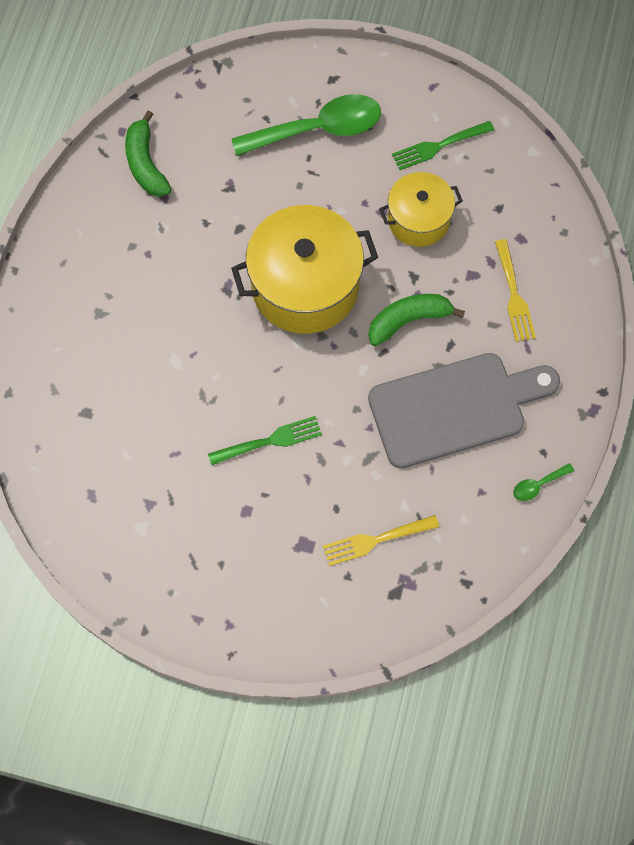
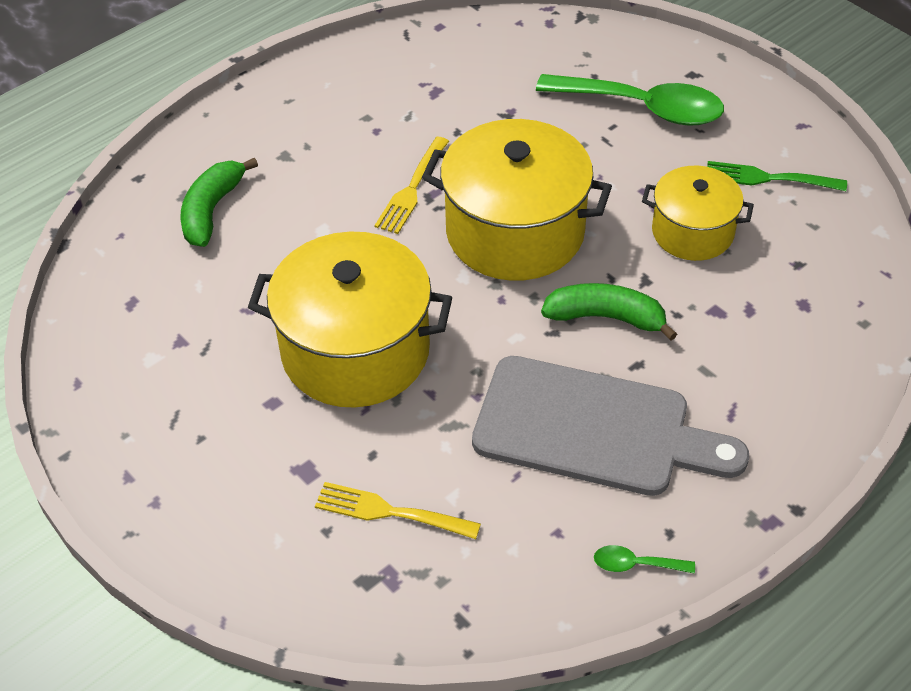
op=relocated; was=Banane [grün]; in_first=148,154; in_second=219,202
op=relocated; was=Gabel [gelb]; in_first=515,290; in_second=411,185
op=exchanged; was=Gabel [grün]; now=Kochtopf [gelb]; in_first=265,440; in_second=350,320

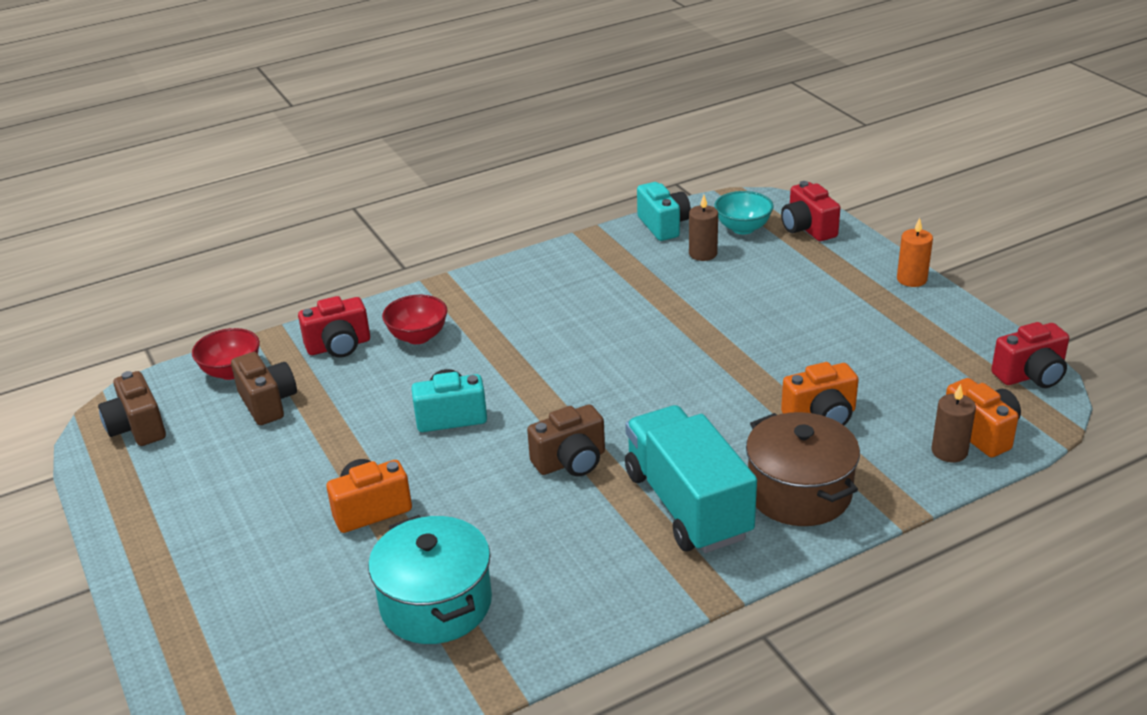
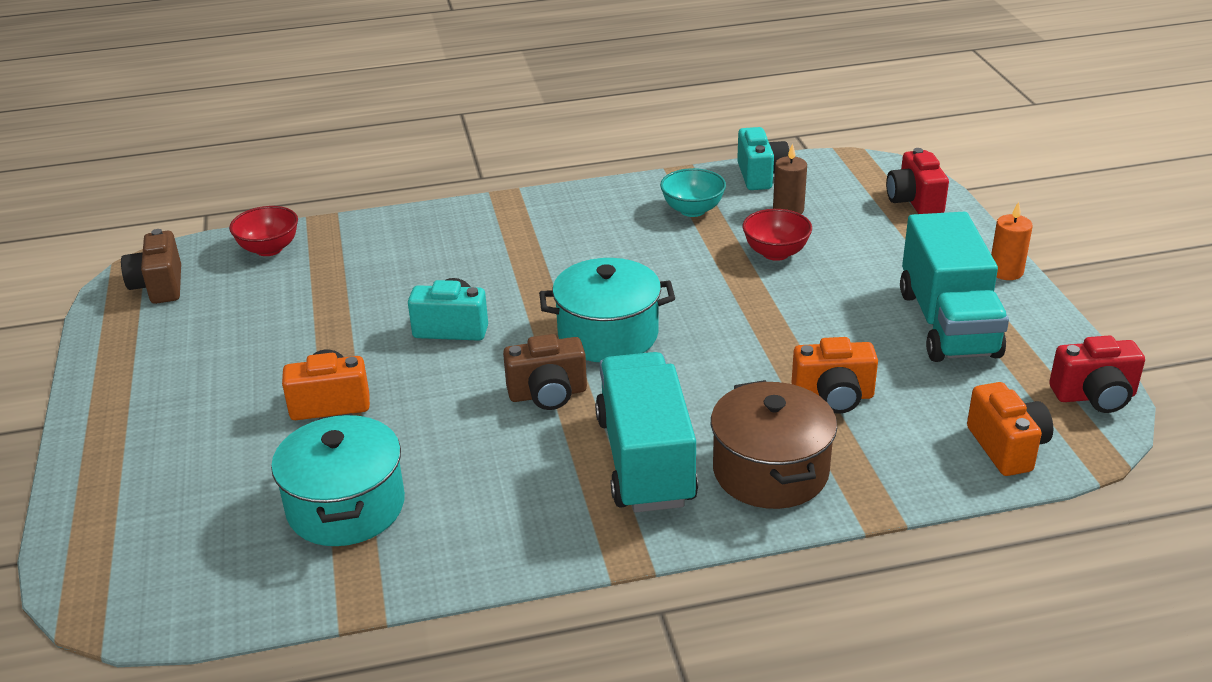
op=missing; was=Kamera [braun]; in_first=264,388
op=missing; was=Kamera [rot]; in_first=334,327
op=missing; was=Kerze [braun]; in_first=953,423
op=appeared; now=Kochtopf [türkis]; in_second=607,310
op=appeared; now=Lastwagen [türkis]; in_second=954,287
op=relocated; was=Schüssel [rot]; in_first=414,319; in_second=777,235
op=relocated; was=Schüssel [türkis]; in_first=743,212; in_second=693,192

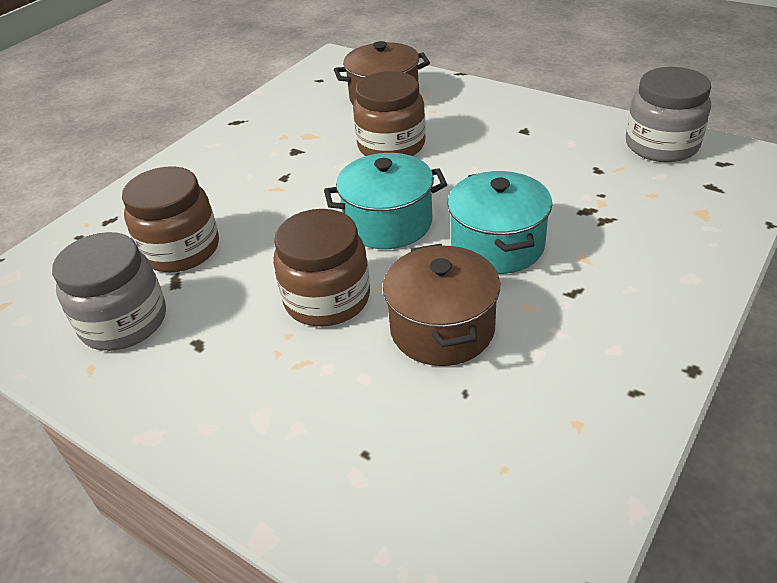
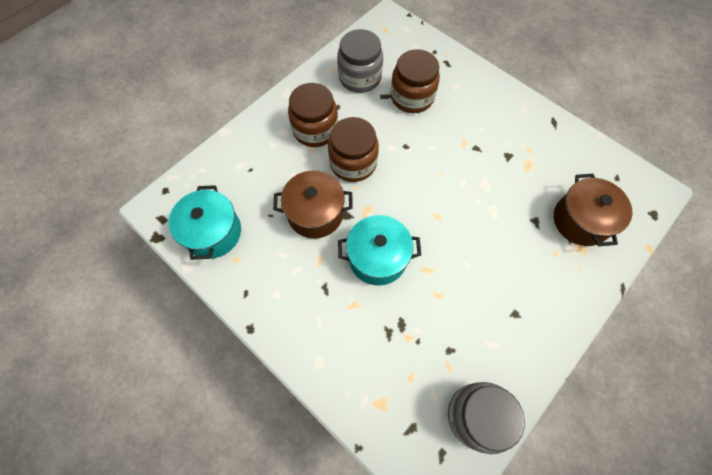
op=relocated; was=Kochtopf [türkis]; in_first=385,201; in_second=205,222
op=relocated; was=Einmachglas [braun]; in_first=389,113; in_second=313,115

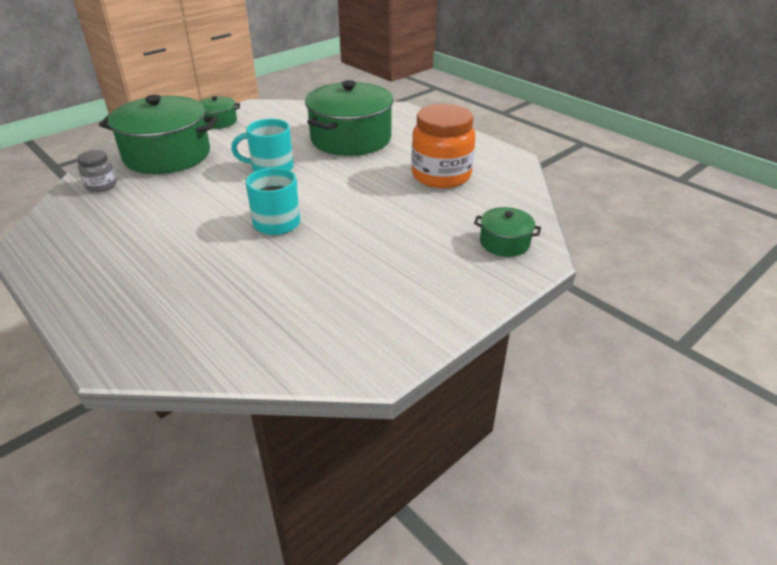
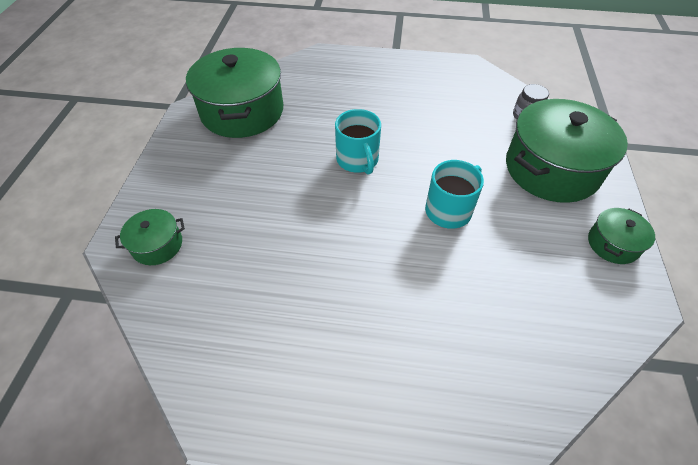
op=missing; was=Einmachglas [orange]; in_first=443,146
op=relocated; was=Kochtopf [grün]; in_first=349,118; in_second=234,93

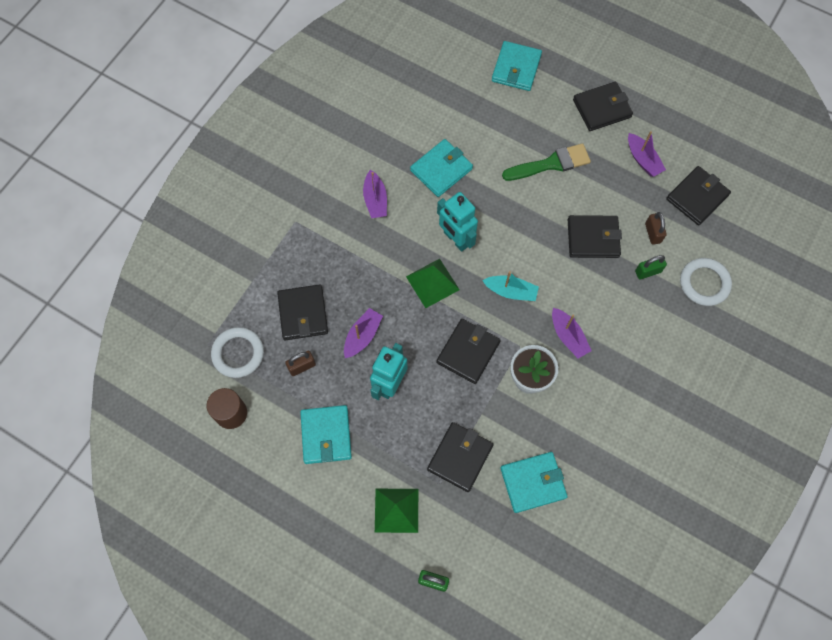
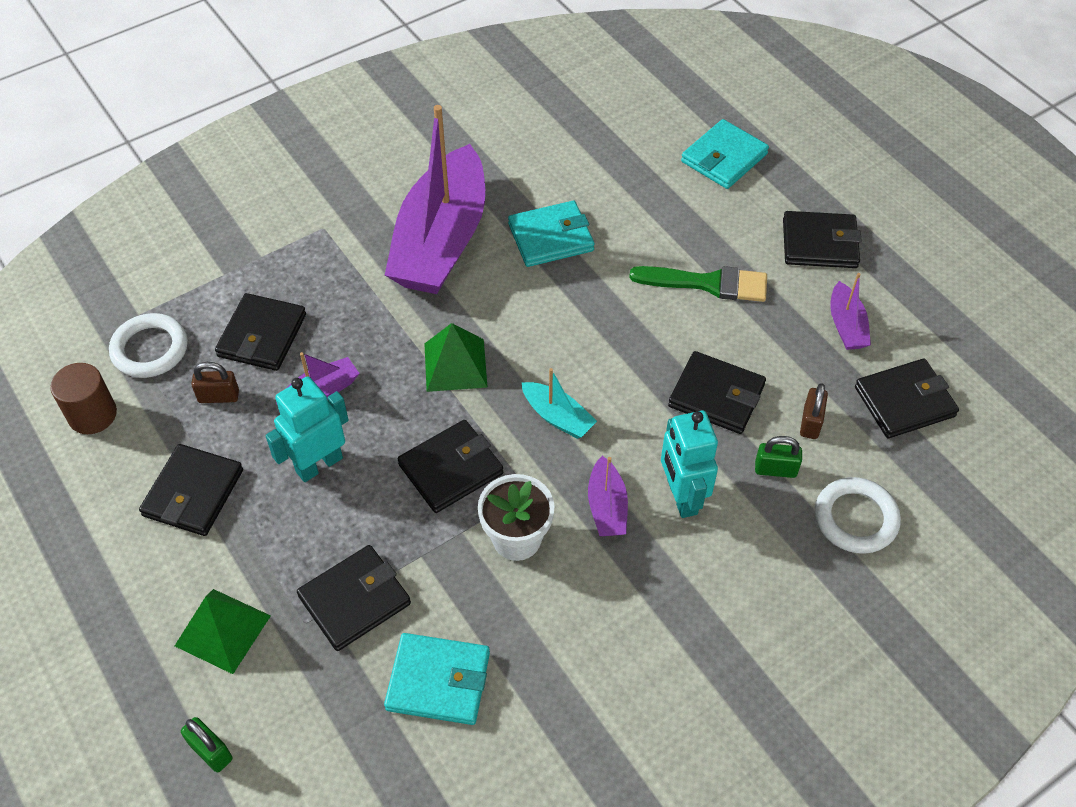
op=relocated; was=Roboter [türkis]; in_first=457,222; in_second=689,464
op=colour; was=Geldbörse [türkis]; now=Geldbörse [schwarz]; in_first=326,434; in_second=191,490
op=size; was=Boot [lila]; in_first=375,194; in_second=435,199; ratio=2.4

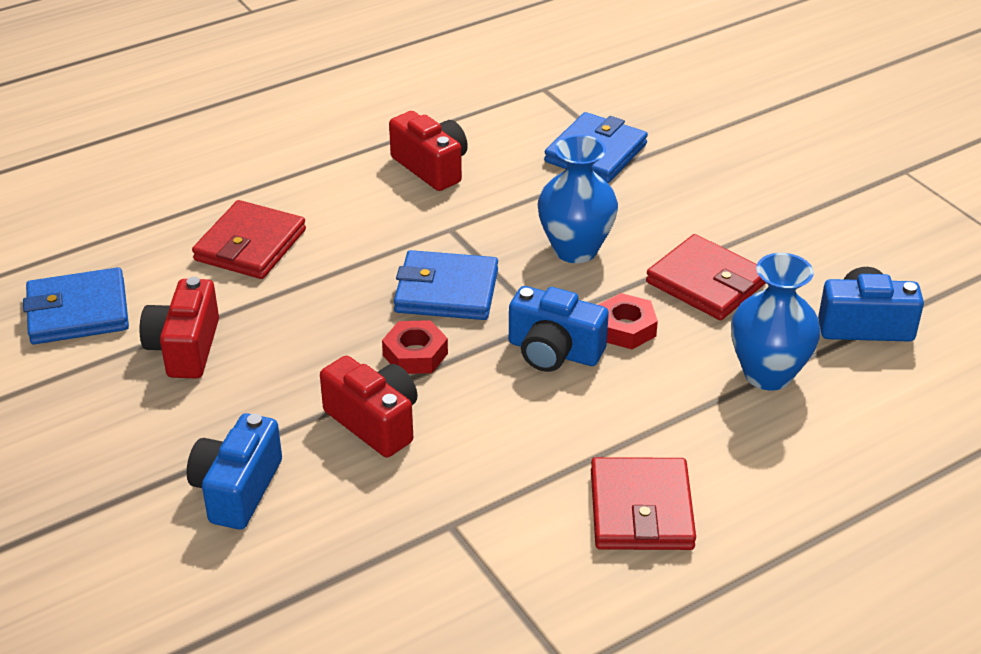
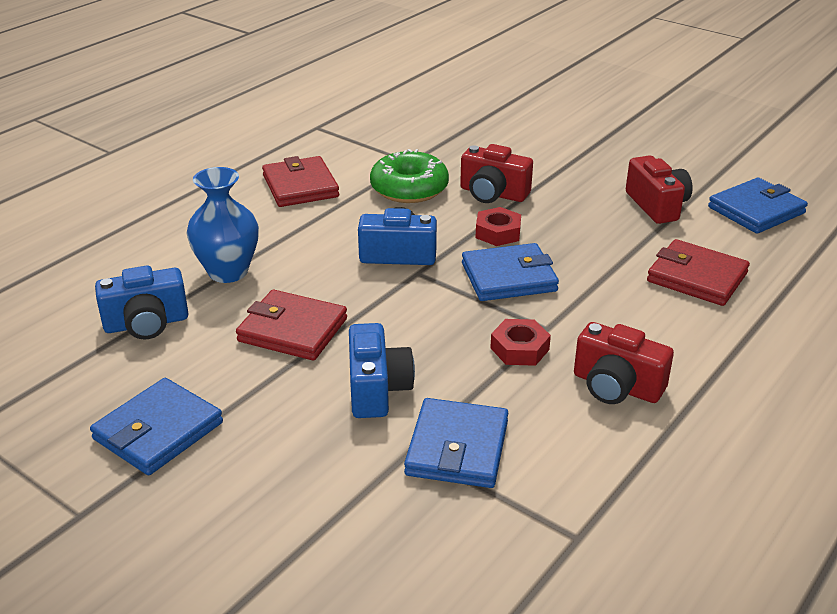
op=missing; was=Vase [blau]; in_first=578,199
op=appeared; now=Geldbörse [blau]; in_second=156,426
op=appeared; now=Donut [grün]; in_second=409,176
op=relocated; was=Kamera [blau]; in_first=234,471; in_second=382,370
op=relocated; was=Sechskantmutter [rot]; in_first=628,321; in_second=520,342
op=spun; was=Geldbörse [rot]; in_first=249,239; in_second=698,272; clockwise=-60

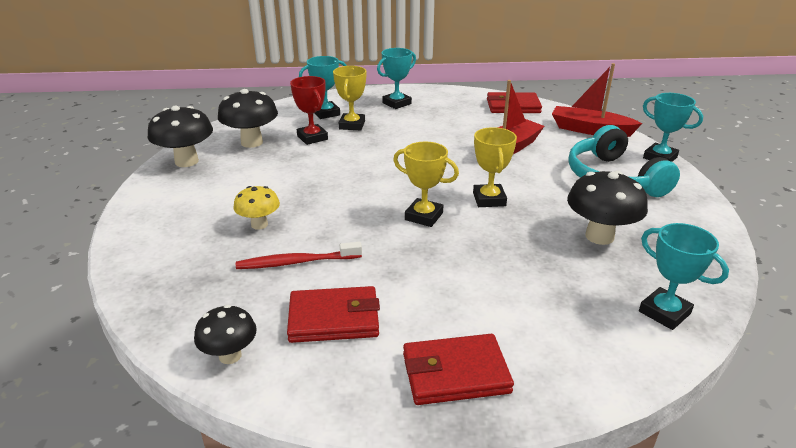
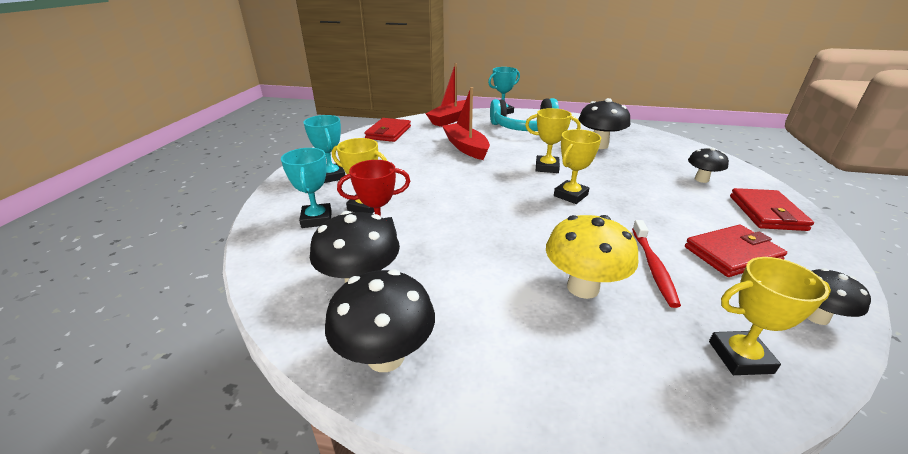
op=missing; was=Pokal [türkis]; in_first=684,276
op=appeared; now=Pilz [schwarz]; in_second=708,165
op=appeared; now=Pokal [gelb]; in_second=770,316
op=spun; was=Geldbörse [rot]; in_first=333,314; in_second=736,251; clockwise=60
op=size; was=Pilz [gelb]; in_first=256,208; in_second=592,257; ratio=1.63

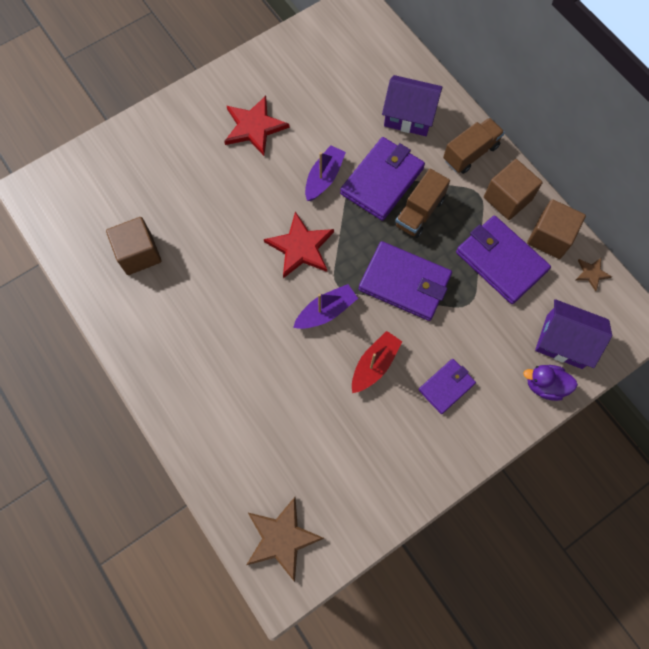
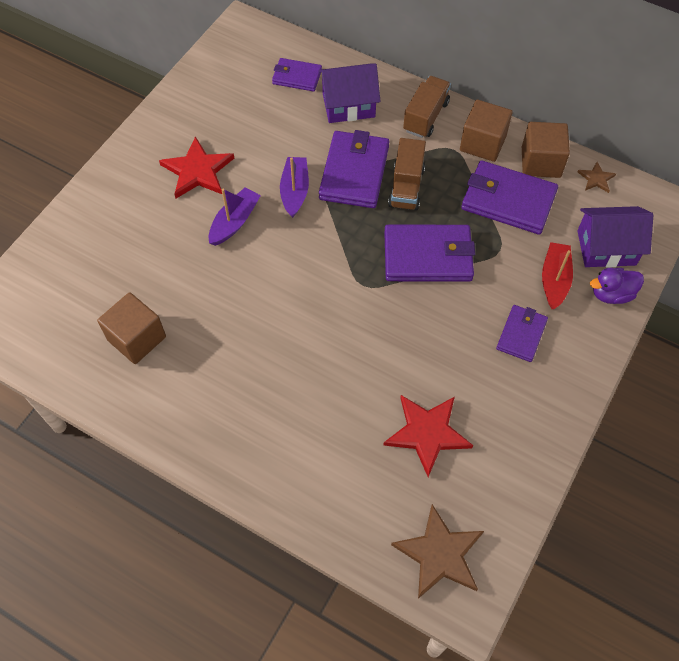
op=appeared; now=Geldbörse [lila]; in_second=297,74
op=relocated; was=Stern [rot]; in_first=299,245; in_second=428,436
op=relocated; was=Boot [lila]; in_first=325,306; in_second=235,216
op=relocated; was=Boot [rot]; in_first=377,362; in_second=557,275

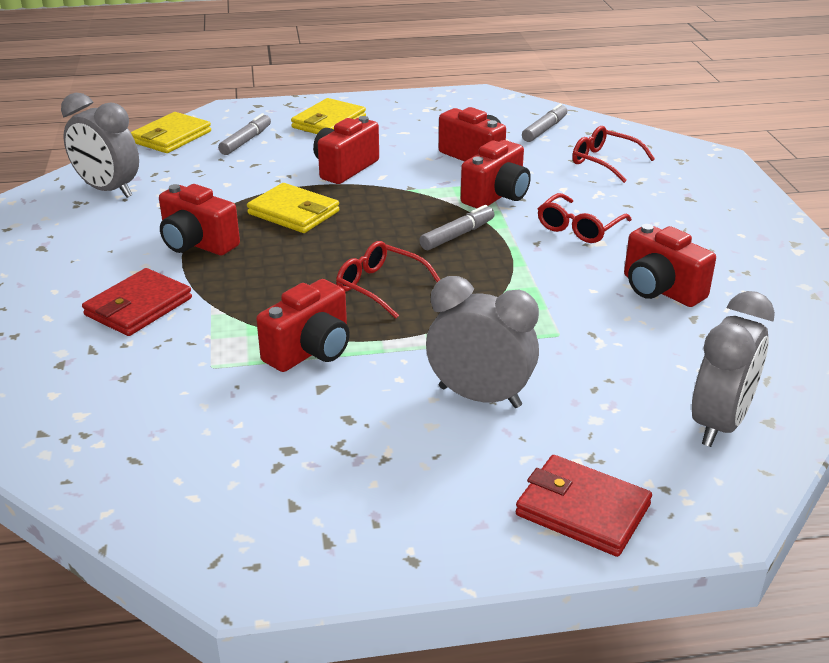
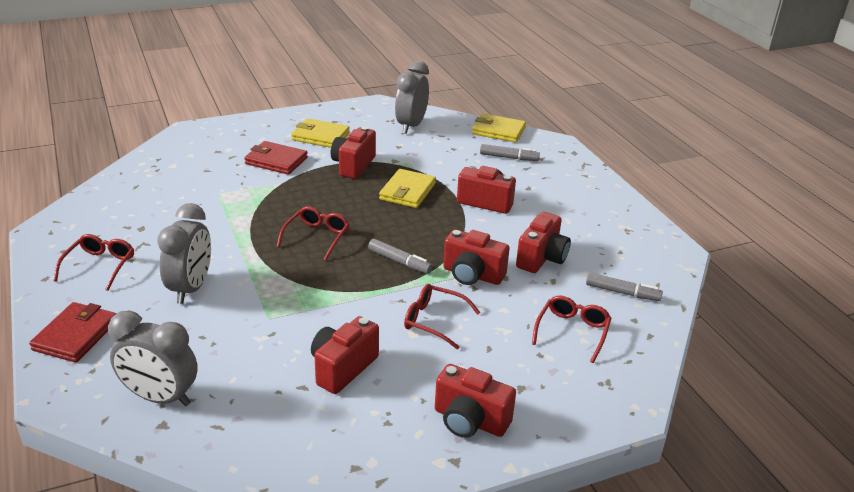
op=appeared; now=Brille [rot]; in_second=94,262
op=relocated; was=Kamera [rot]; in_first=303,325; in_second=475,401
op=relocated; was=Geldbörse [gelb]; in_first=328,116; in_second=320,133

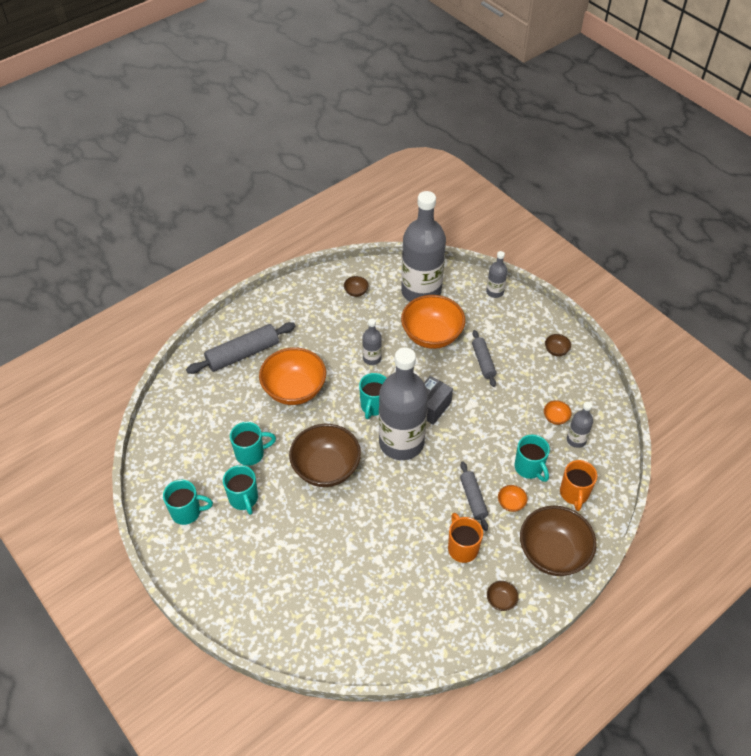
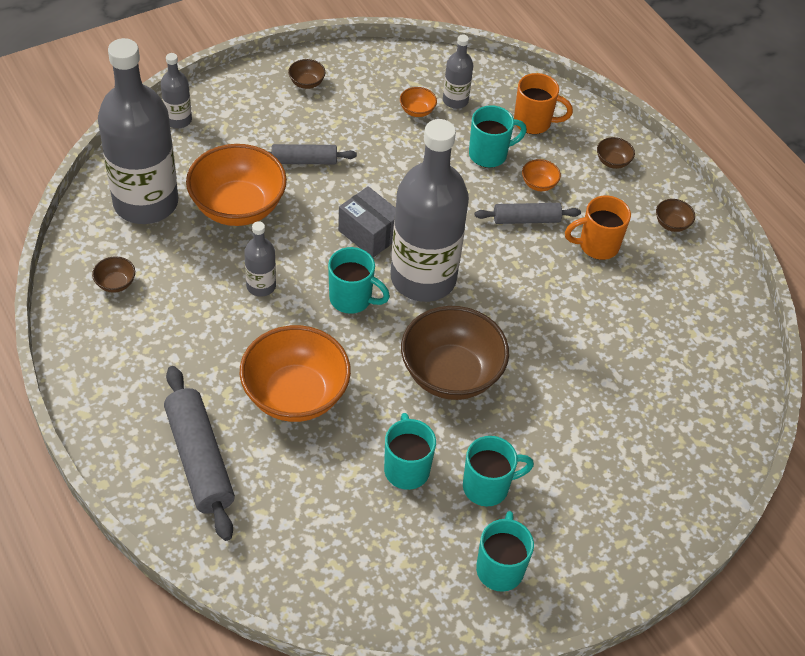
op=size; was=Schüssel [braun]; in_first=558,541; in_second=616,153; ratio=0.41

